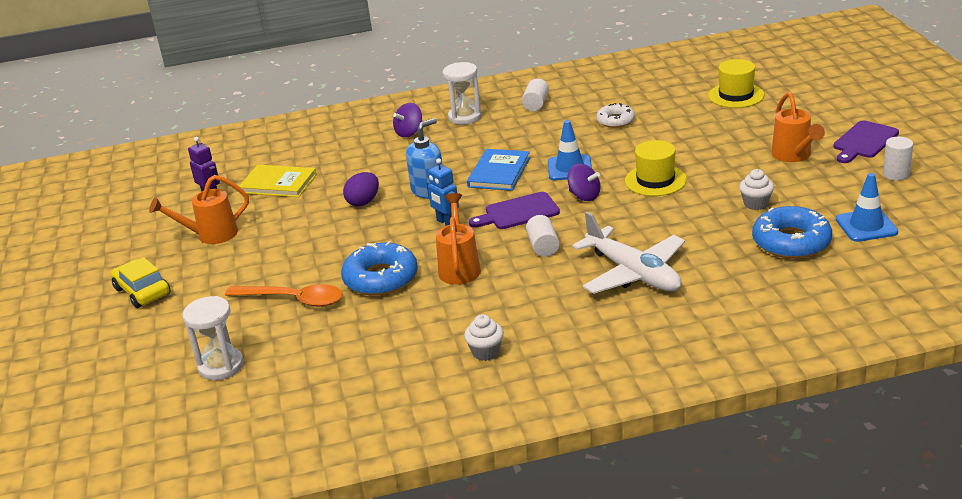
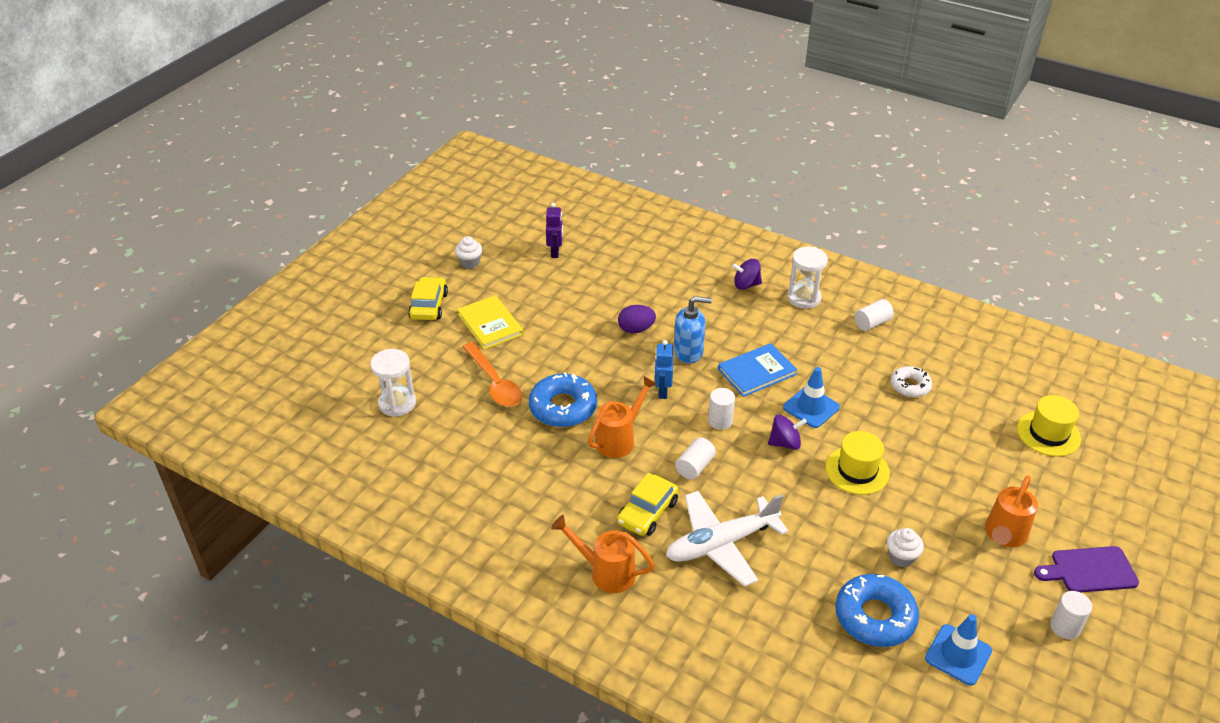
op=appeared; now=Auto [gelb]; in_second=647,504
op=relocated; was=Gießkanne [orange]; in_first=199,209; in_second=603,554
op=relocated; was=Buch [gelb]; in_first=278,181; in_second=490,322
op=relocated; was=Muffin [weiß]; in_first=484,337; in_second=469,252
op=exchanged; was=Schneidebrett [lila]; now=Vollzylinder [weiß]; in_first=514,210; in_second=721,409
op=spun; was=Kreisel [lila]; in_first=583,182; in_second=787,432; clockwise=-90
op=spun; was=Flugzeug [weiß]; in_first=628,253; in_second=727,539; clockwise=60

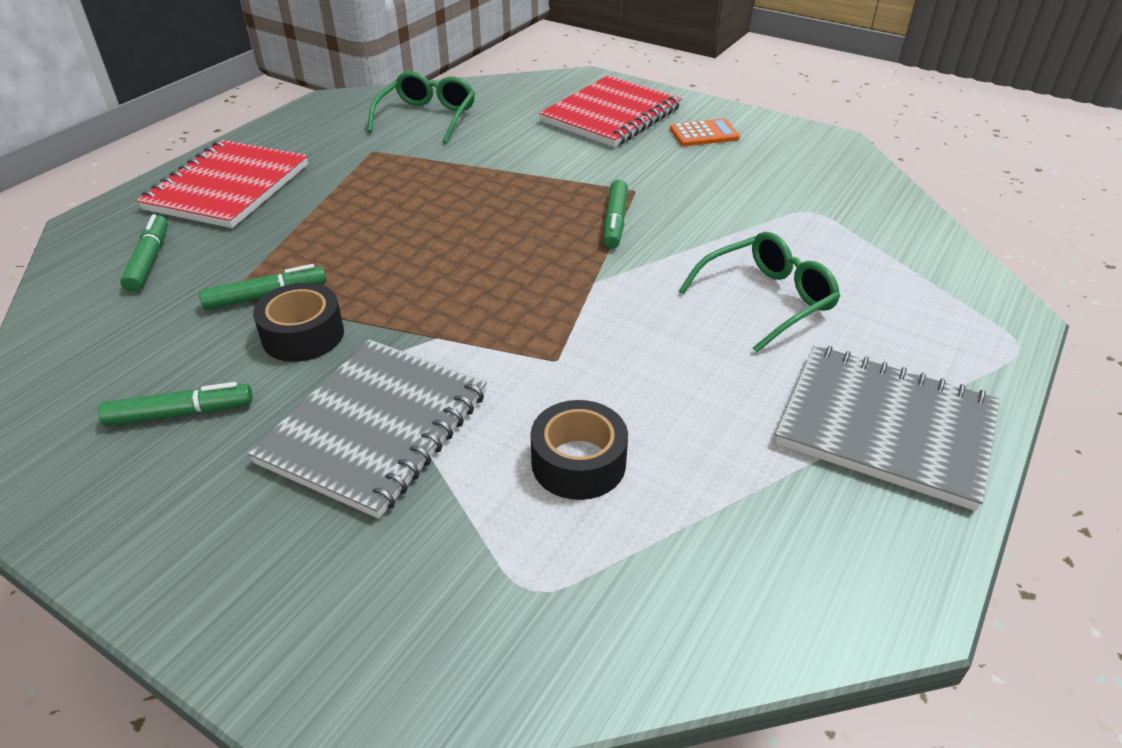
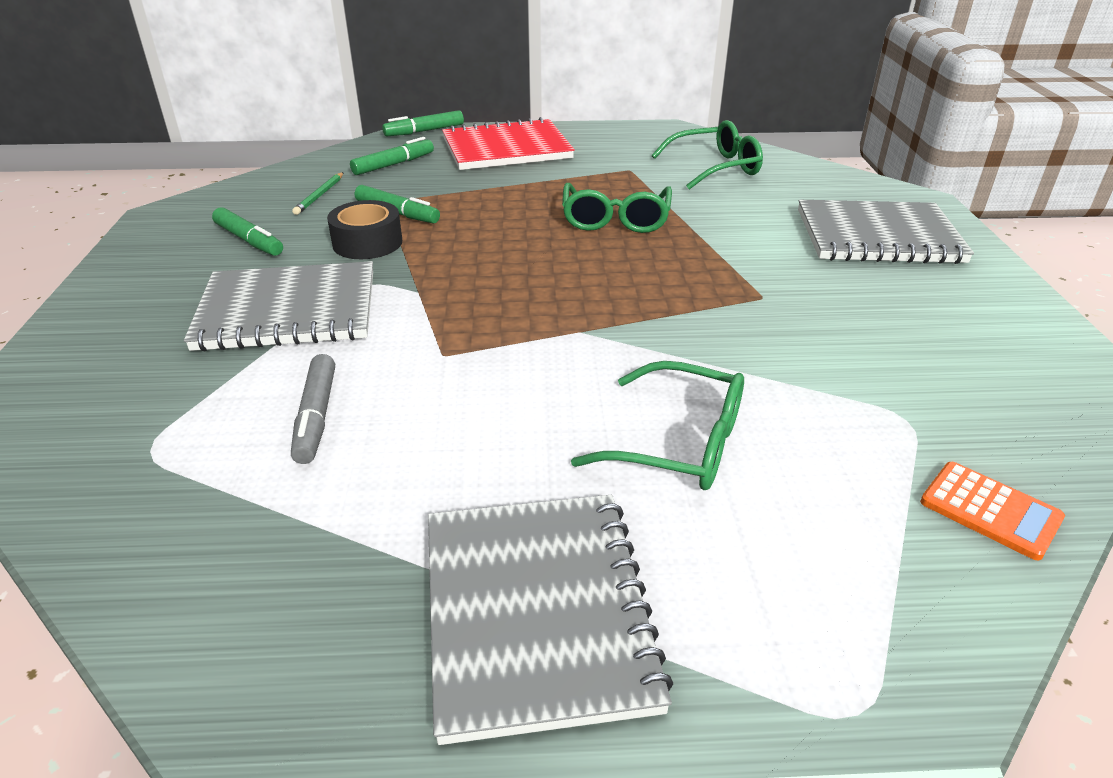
op=appeared; now=Bleistift [grün]; in_second=318,193
op=appeared; now=Brille [grün]; in_second=617,208
op=relocated; was=Filzstift [grün]; in_first=615,214; in_second=423,123
op=relocated; was=Taschenrechner [orange]; in_first=705,132; in_second=992,511
op=exchanged; was=Klebeband [schwarz]; now=Filzstift [grau]; in_first=579,450; in_second=313,409
op=colour; was=Notizbuch [rot]; now=Notizbuch [grau]; in_first=610,111; in_second=886,232

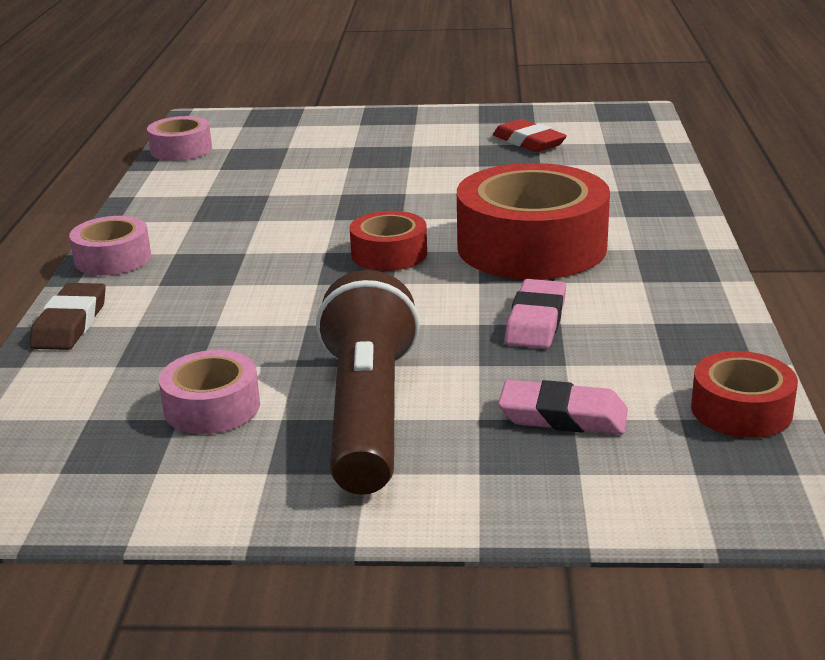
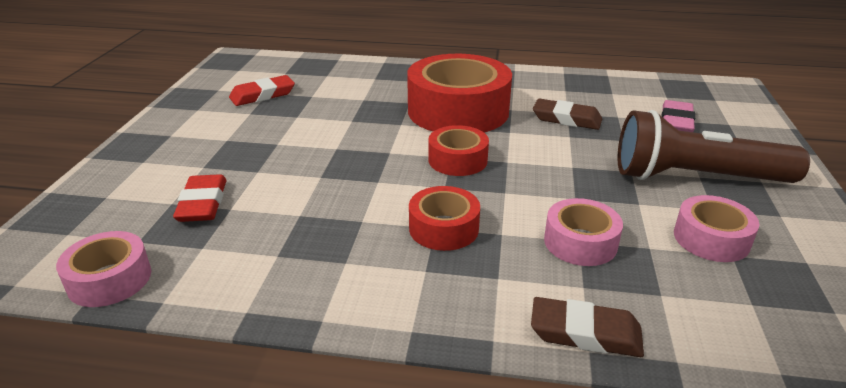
op=appeared; now=Radiergummi [rot]; in_second=199,198
op=relocated; was=Klebeband [rosa]; in_first=110,245; in_second=583,232
op=relocated; was=Klebeband [rot]; in_first=744,394; in_second=444,218
op=colour; was=Radiergummi [rosa]; now=Radiergummi [braun]; in_first=535,314; in_second=567,114

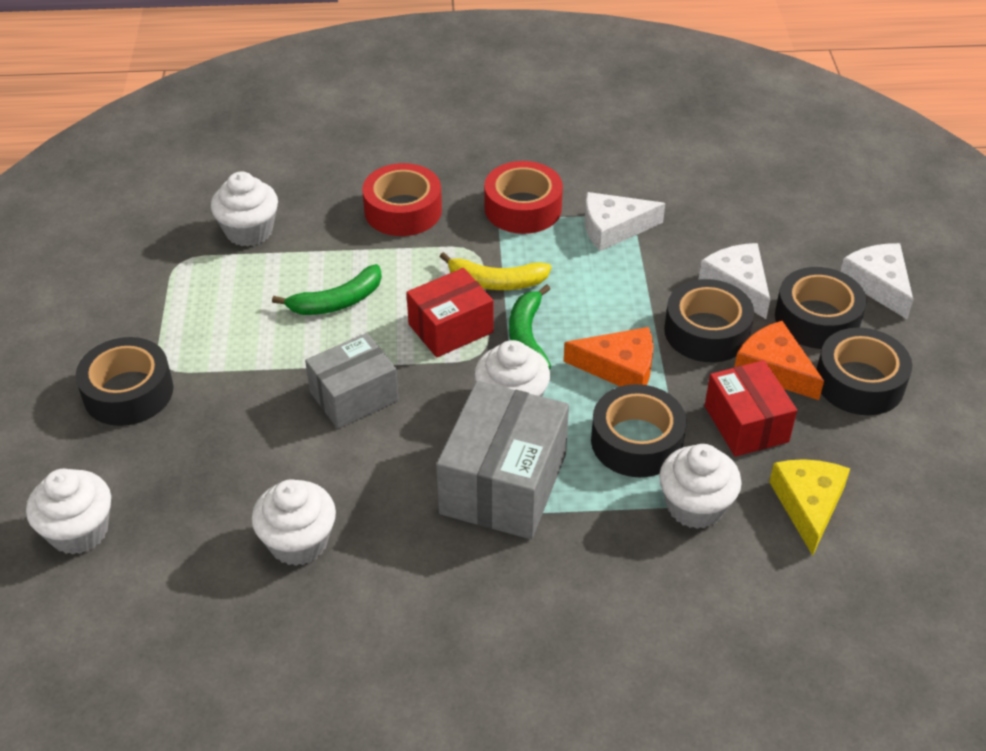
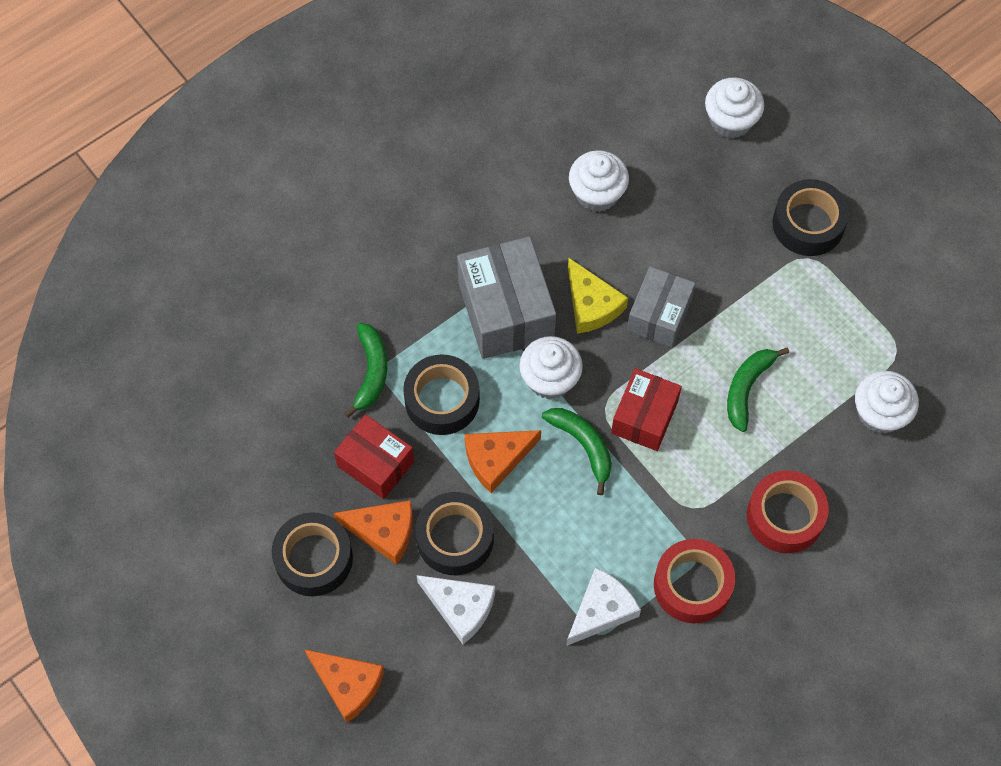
op=missing; was=Banane [gelb]; in_first=495,271
op=missing; was=Klebeband [schwarz]; in_first=821,308
op=relocated; was=Käse [gelb]; in_first=809,507; in_second=598,296
op=exchanged; was=Muffin [weiß]; now=Banane [grün]; in_first=700,486; in_second=365,370
op=colour; was=Käse [weiß]; now=Käse [orange]; in_first=876,281; in_second=344,686

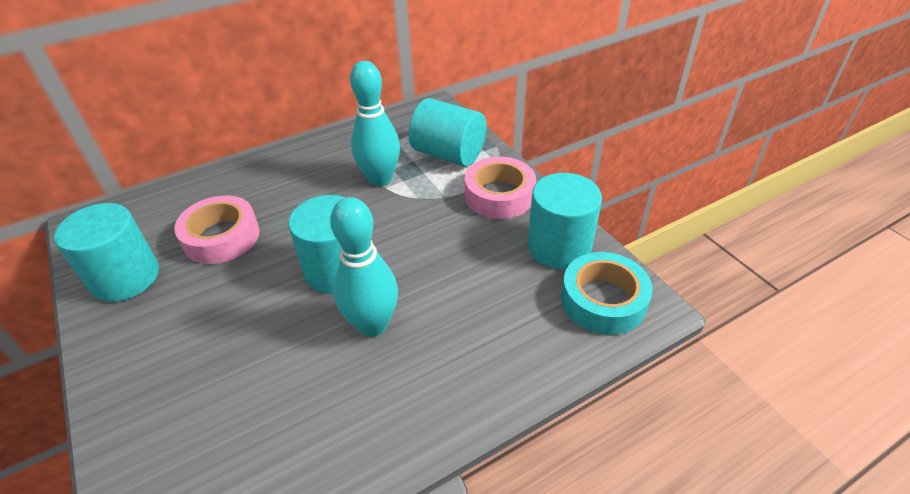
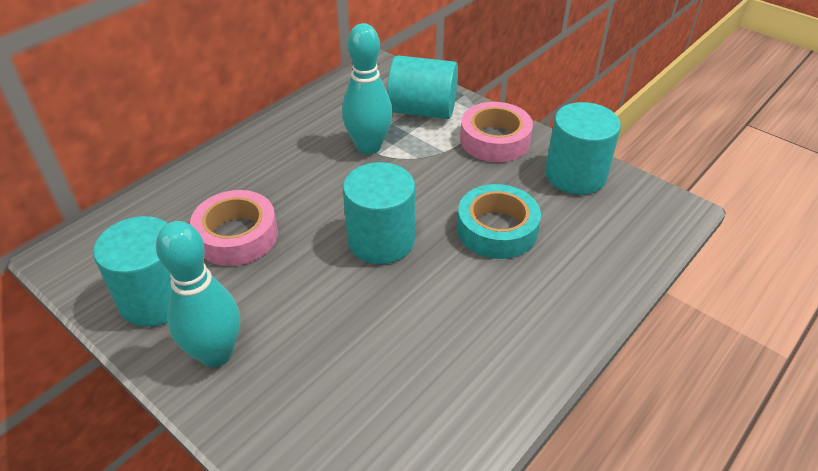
op=relocated; was=Bowlingkegel [türkis]; in_first=364,267; in_second=198,294
op=relocated; was=Klebeband [türkis]; in_first=607,293; in_second=499,221

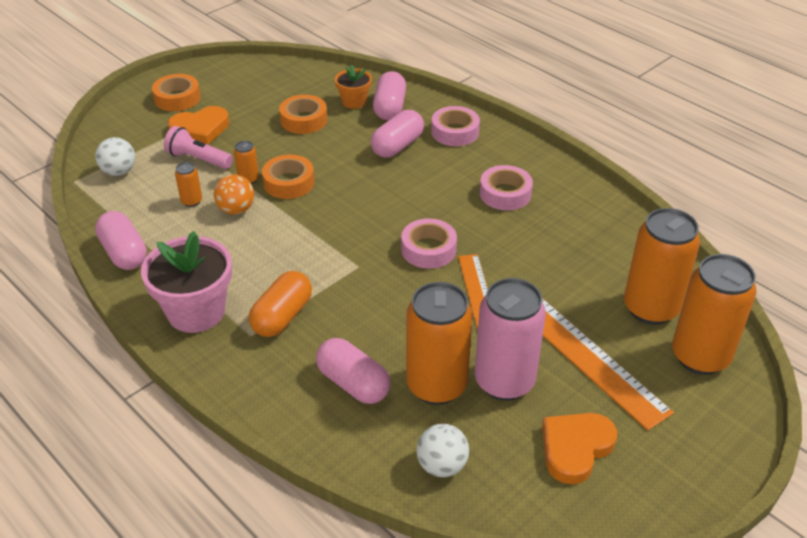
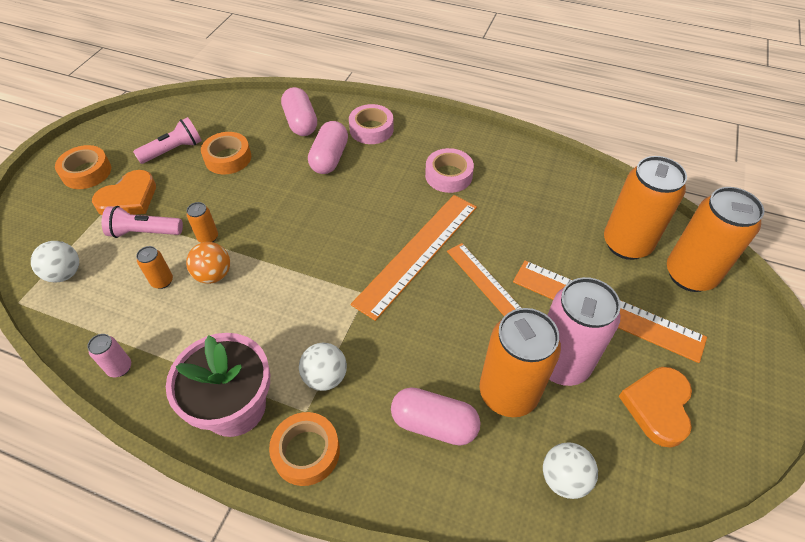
op=missing; was=Blumentopf [orange]; in_first=353,87
op=appeared; now=Taschenlampe [rosa]; in_second=167,140
op=relocated; was=Klebeband [orange]; in_first=288,177; in_second=304,449
op=exchanged; was=Kapsel [rosa]; now=Dose [rosa]; in_first=121,240; in_second=109,355
op=exchanged; was=Kapsel [orange]; now=Ball [weiß]; in_first=280,304; in_second=323,367
op=exchanged; was=Klebeband [rosa]; now=Lineal [orange]; in_first=429,243; in_second=414,258

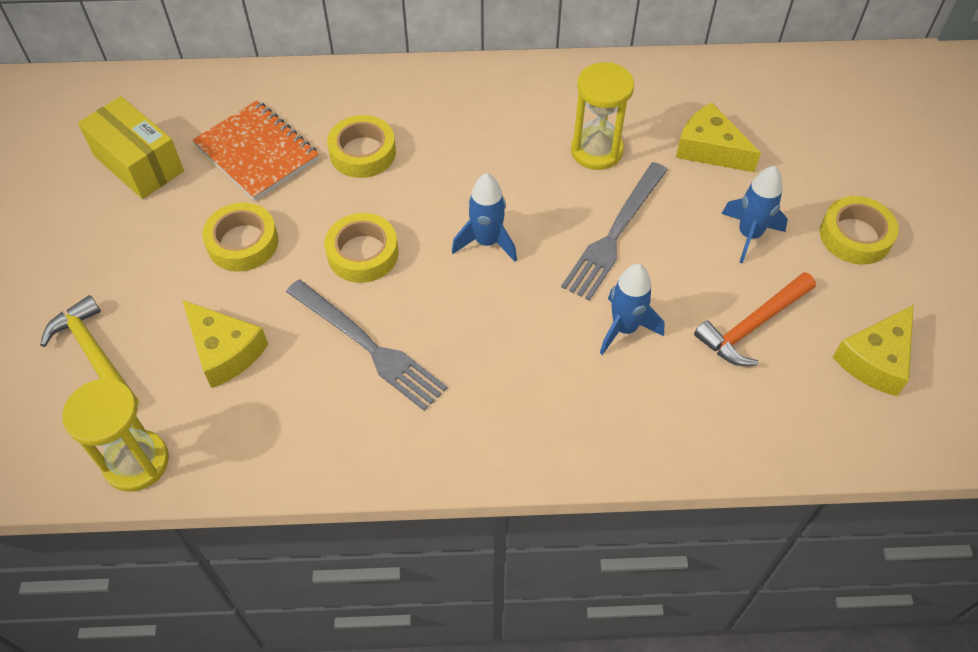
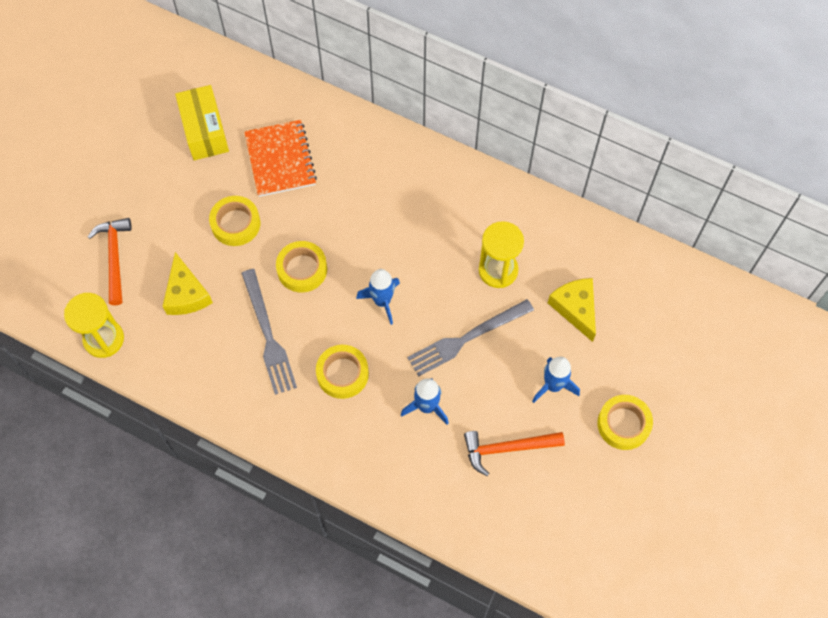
op=missing; was=Käse [gelb]; in_first=873,350
op=relocated; was=Klebeband [gelb]; in_first=361,146; in_second=342,372
op=colour; was=Hammer [gelb]; now=Hammer [orange]; in_first=89,350; in_second=110,261

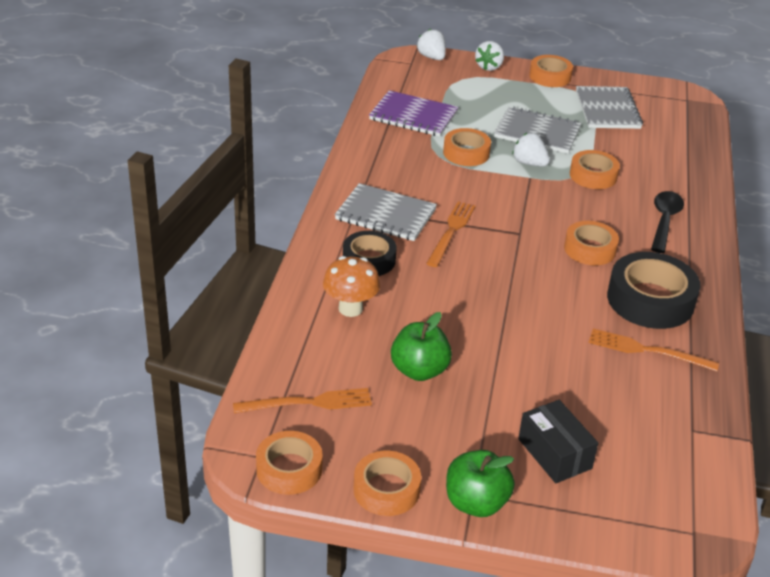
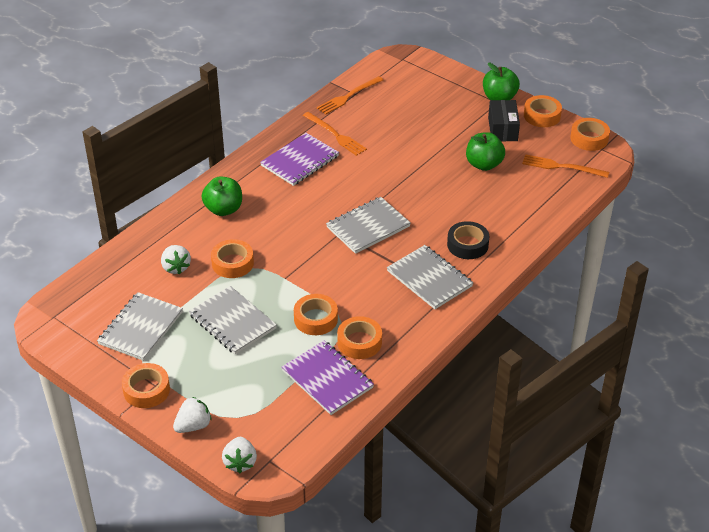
op=missing; was=Pilz [orange]; in_first=351,286
op=appeared; now=Notizbuch [grau]; in_second=368,225
op=relocated; was=Gabel [orange]; in_first=451,234; in_second=350,95
op=relocated; was=Erdbeere [weiß]; in_first=531,149; in_second=176,259
op=relocated; was=Schachtel [schwarz]; in_first=558,441; in_second=504,120
op=relocated; was=Klebeband [orange]; in_first=591,243; in_second=359,337
op=exchanged; was=Klebeband [schwarz]; now=Notizbuch [lila]; in_first=654,290; in_second=299,159
op=exchanged; was=Löffel [schwarz]; now=Apfel [grün]; in_first=667,222; in_second=222,196

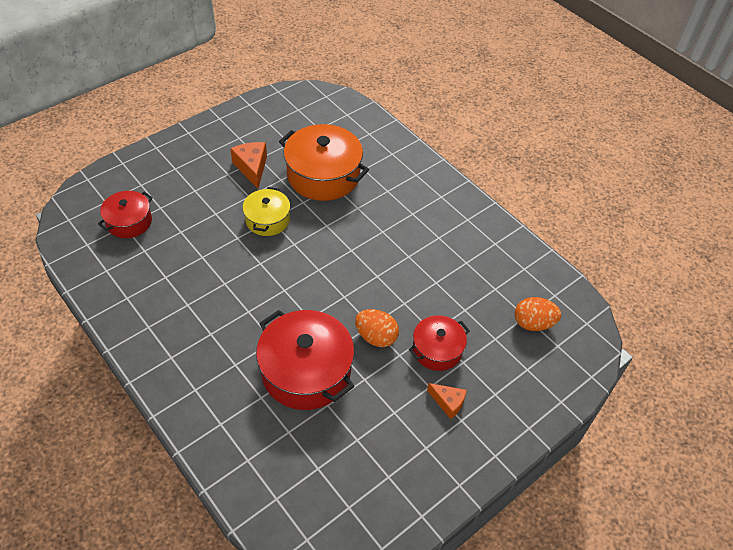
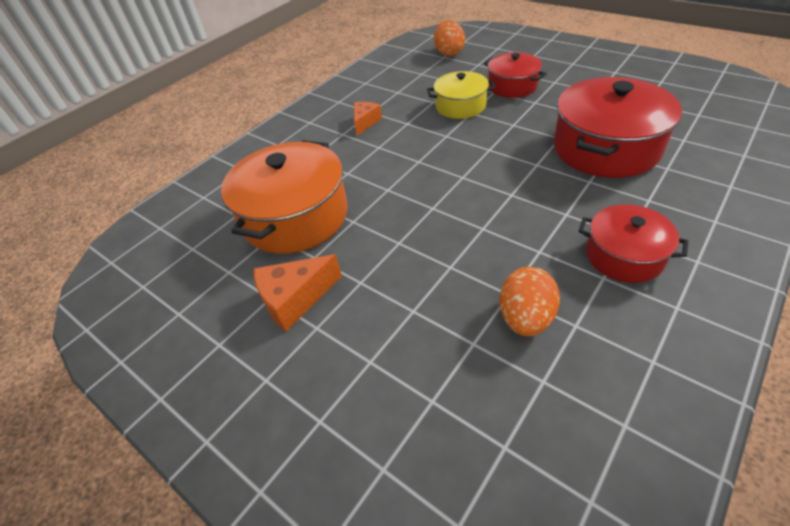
op=relocated; was=Kochtopf [rot]; in_first=125,214; in_second=634,243
op=relocated; was=Kochtopf [gelb]; in_first=266,211; in_second=461,95
op=relocated; was=Ei [orange]; in_first=377,328; in_second=529,301
op=relocated; was=Käse [orange]; in_first=447,401; in_second=368,119

